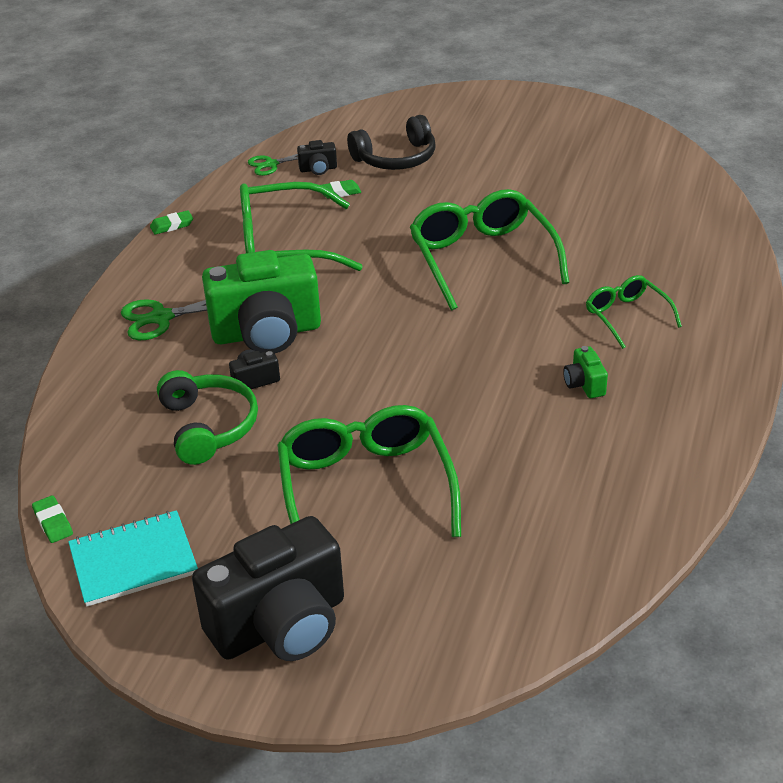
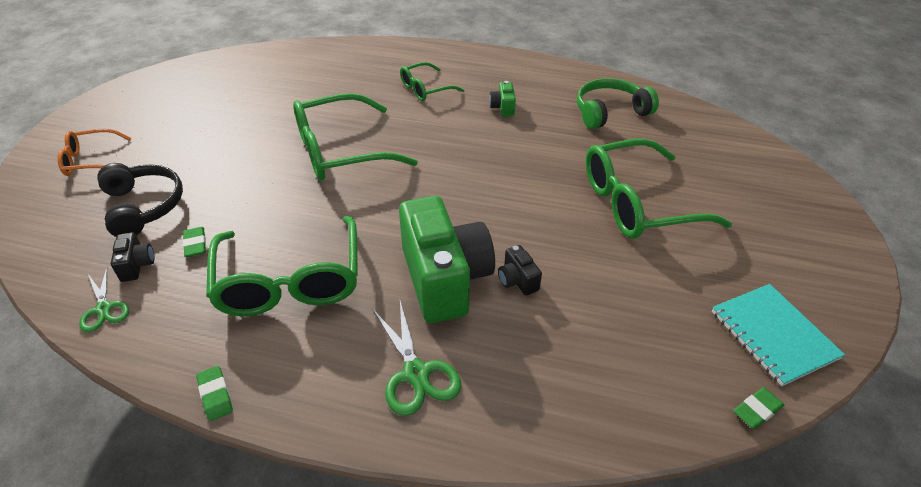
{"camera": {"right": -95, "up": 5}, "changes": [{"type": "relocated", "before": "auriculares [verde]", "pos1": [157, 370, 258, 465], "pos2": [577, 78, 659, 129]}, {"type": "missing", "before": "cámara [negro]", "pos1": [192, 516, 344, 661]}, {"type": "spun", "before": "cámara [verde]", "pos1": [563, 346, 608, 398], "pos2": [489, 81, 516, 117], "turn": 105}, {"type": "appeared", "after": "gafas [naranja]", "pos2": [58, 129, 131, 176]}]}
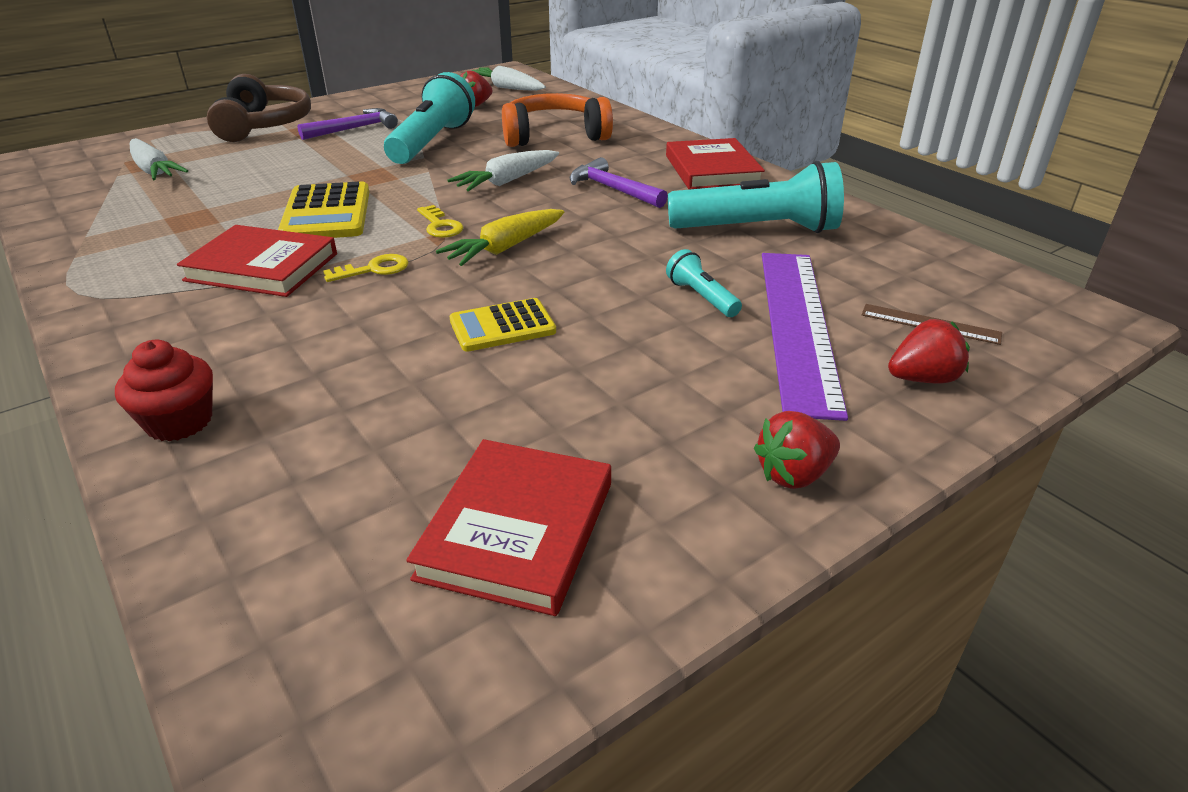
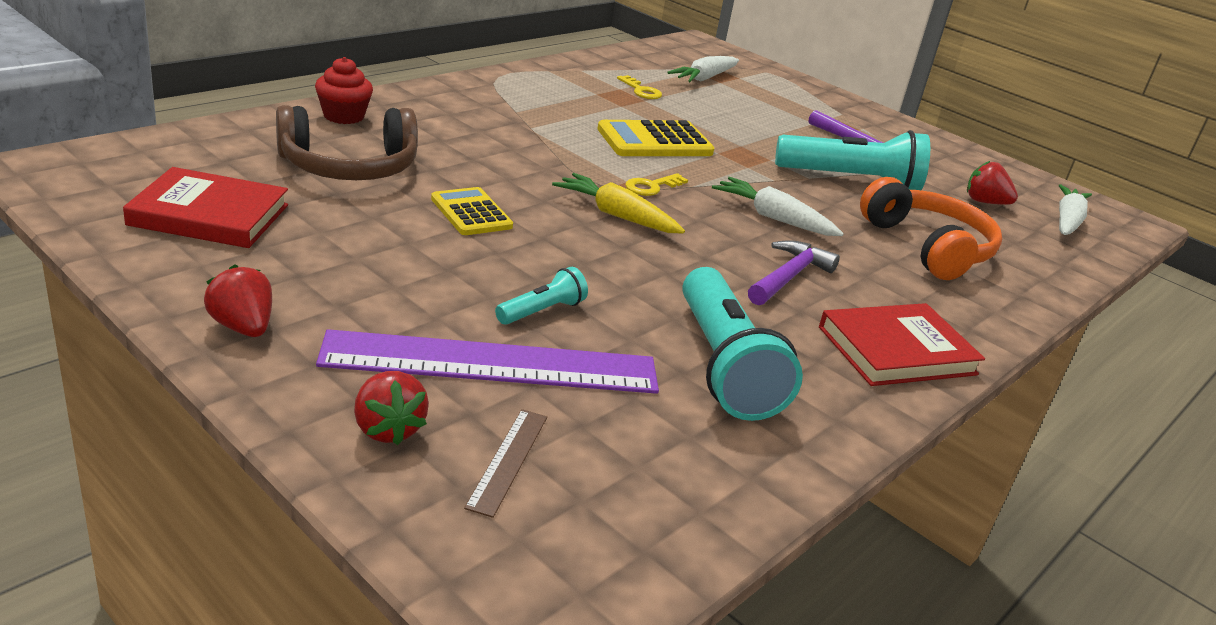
{"camera": {"right": 75, "up": -5}, "changes": [{"type": "missing", "before": "libro [rojo]", "pos1": [177, 225, 337, 297]}, {"type": "relocated", "before": "auriculares [marrón]", "pos1": [207, 74, 311, 142], "pos2": [276, 105, 418, 180]}, {"type": "relocated", "before": "llave [amarillo]", "pos1": [323, 254, 409, 282], "pos2": [617, 75, 662, 99]}]}
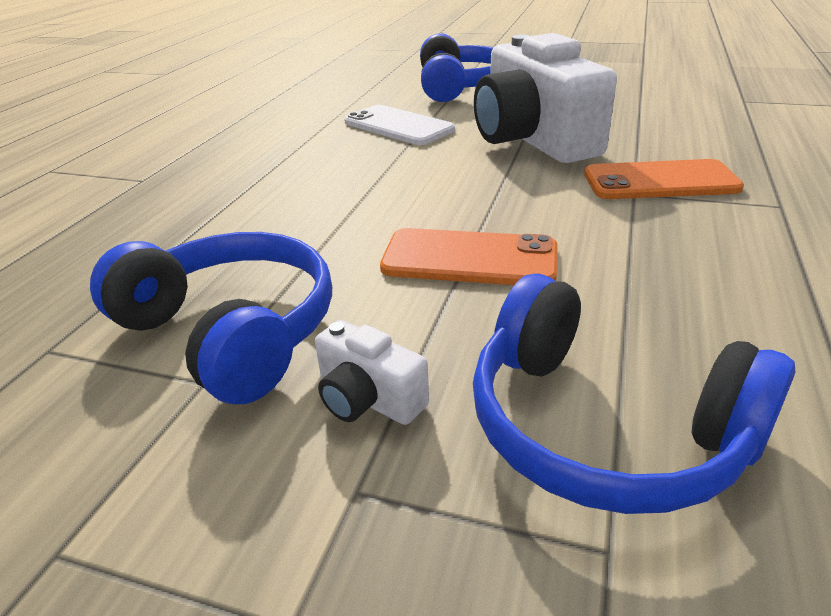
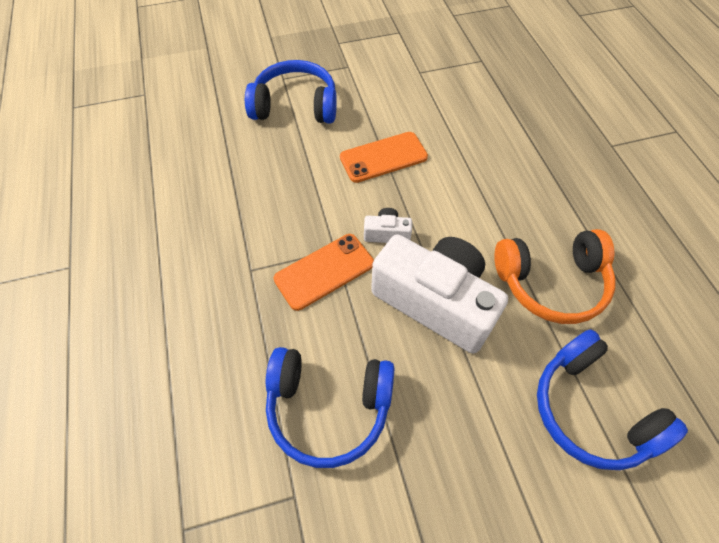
{"camera": {"right": 145, "up": 25}, "changes": [{"type": "relocated", "before": "auriculares [azul]", "pos1": [90, 232, 332, 404], "pos2": [266, 347, 394, 468]}, {"type": "relocated", "before": "cámara [blanco]", "pos1": [315, 320, 429, 425], "pos2": [364, 208, 412, 243]}, {"type": "exchanged", "before": "móvil [blanco]", "after": "auriculares [naranja]", "pos1": [344, 105, 455, 145], "pos2": [494, 229, 616, 324]}]}
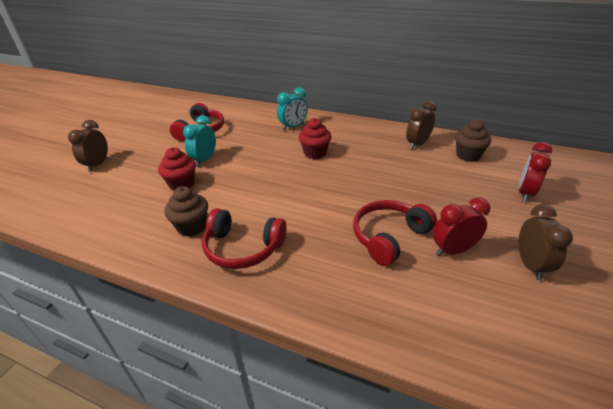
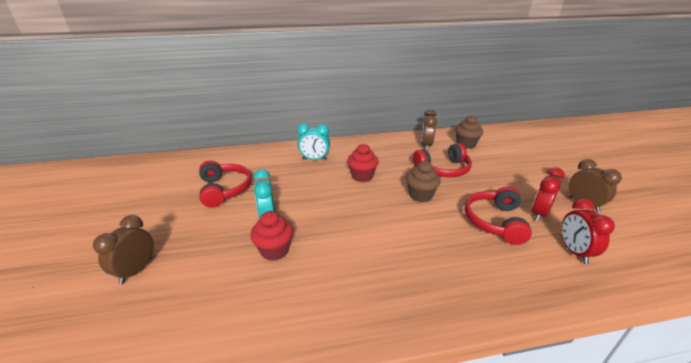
{"camera": {"right": -35, "up": -5}, "changes": [{"type": "spun", "before": "despertador [marrón]", "pos1": [68, 120, 108, 172], "pos2": [93, 215, 154, 284], "turn": 45}, {"type": "relocated", "before": "magdalena [marrón]", "pos1": [164, 186, 208, 237], "pos2": [406, 161, 441, 202]}, {"type": "relocated", "before": "auriculares [rojo]", "pos1": [202, 208, 287, 269], "pos2": [413, 143, 472, 177]}, {"type": "spun", "before": "despertador [turquesa]", "pos1": [277, 87, 308, 130], "pos2": [297, 124, 330, 160], "turn": 75}, {"type": "relocated", "before": "despertador [rojo]", "pos1": [518, 142, 552, 202], "pos2": [561, 198, 615, 264]}]}
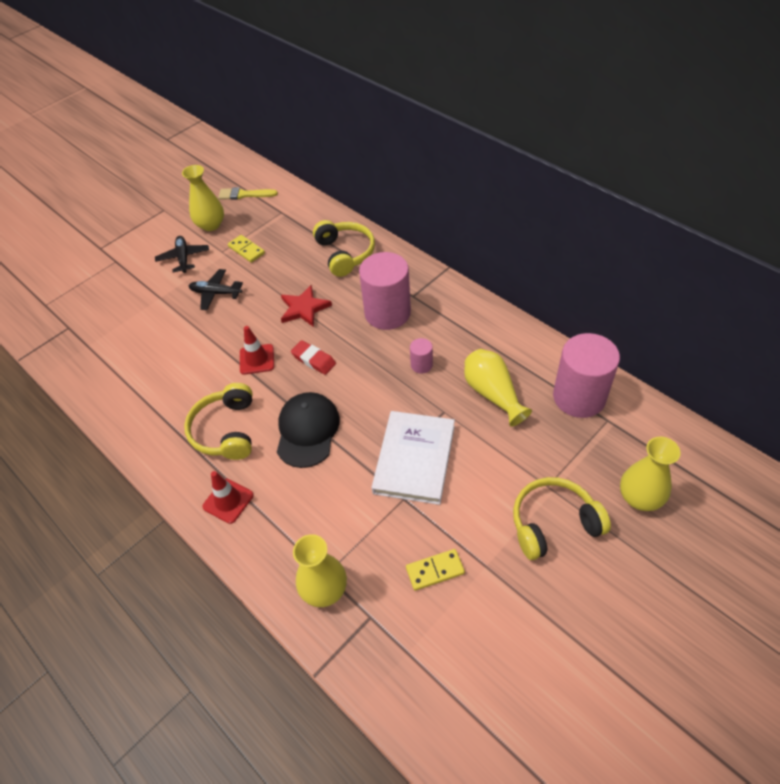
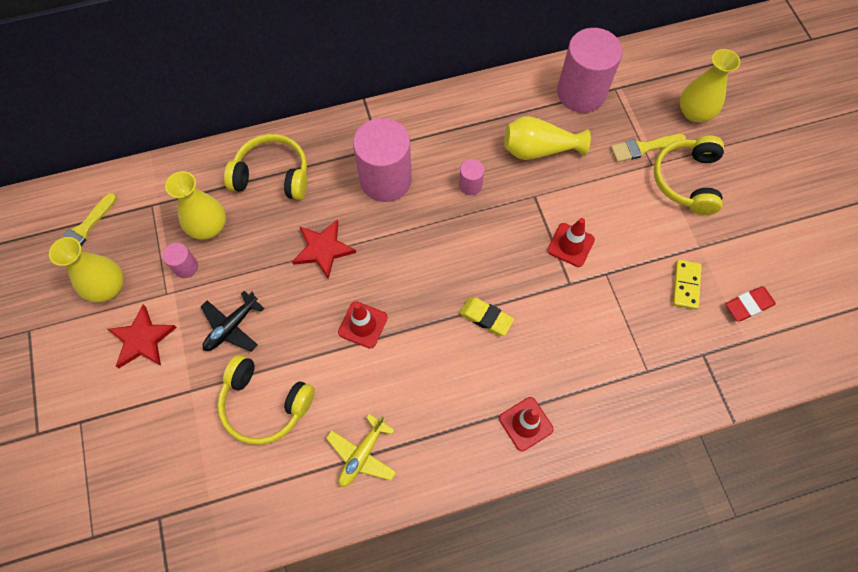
{"camera": {"right": -65, "up": 15}, "changes": [{"type": "exchanged", "before": "avión [negro]", "after": "estrella [rojo]", "pos1": [155, 236, 209, 273], "pos2": [108, 305, 177, 368]}, {"type": "relocated", "before": "auriculares [amarillo]", "pos1": [184, 383, 252, 460], "pos2": [217, 355, 315, 445]}, {"type": "exchanged", "before": "ficha de dominó [amarillo]", "after": "cilindro [rosa]", "pos1": [228, 235, 265, 263], "pos2": [162, 243, 198, 278]}, {"type": "exchanged", "before": "gorra [negro]", "after": "goma de borrar [amarillo]", "pos1": [277, 392, 340, 468], "pos2": [459, 297, 514, 336]}, {"type": "relocated", "before": "goma de borrar [rojo]", "pos1": [291, 340, 336, 375], "pos2": [726, 286, 776, 322]}, {"type": "relocated", "before": "florero [amarillo]", "pos1": [293, 534, 347, 607], "pos2": [165, 171, 226, 240]}, {"type": "exchanged", "before": "libro [blanco]", "after": "cono de tráfico [rojo]", "pos1": [371, 411, 455, 505], "pos2": [547, 218, 595, 267]}, {"type": "appeared", "after": "avión [amarillo]", "pos2": [326, 414, 396, 487]}, {"type": "appeared", "after": "pincel [amarillo]", "pos2": [611, 134, 686, 162]}]}
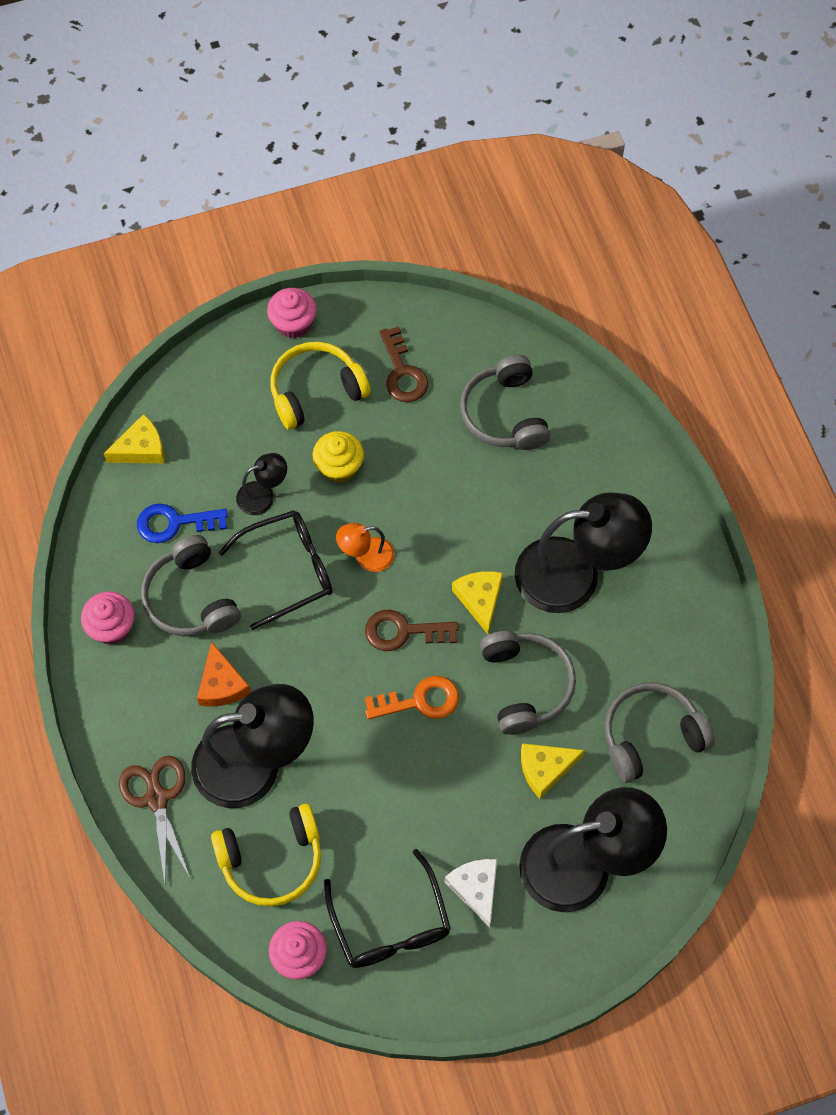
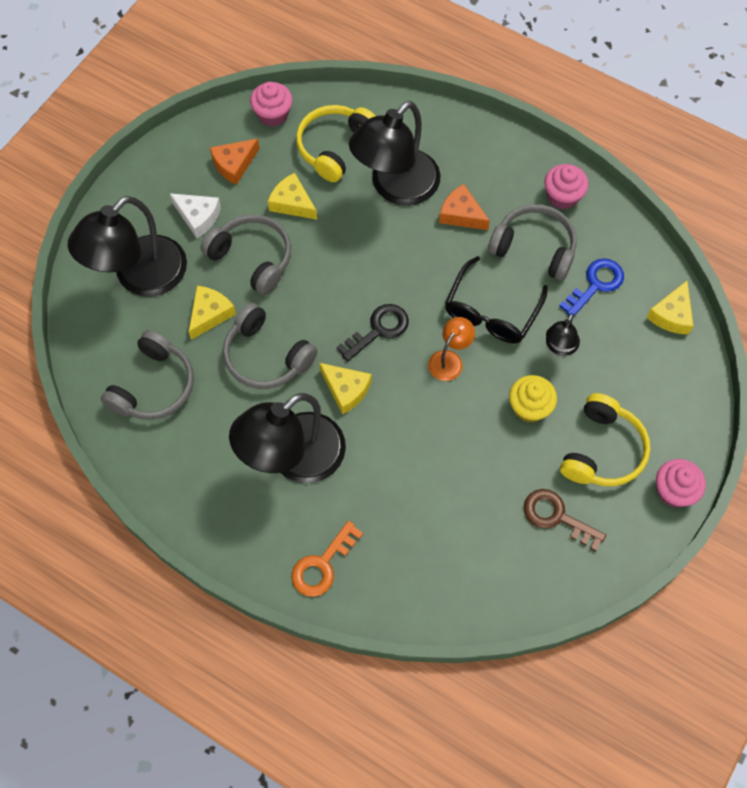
{"camera": {"right": 140, "up": 0}, "changes": [{"type": "missing", "before": "tijeras [marrón]", "pos1": [119, 756, 190, 883]}, {"type": "exchanged", "before": "gafas [negro]", "after": "queso [naranja]", "pos1": [324, 849, 451, 968], "pos2": [210, 139, 260, 185]}, {"type": "colour", "before": "llave [marrón]", "after": "llave [negro]", "pos1": [365, 610, 459, 651], "pos2": [336, 304, 409, 362]}, {"type": "relocated", "before": "llave [naranja]", "pos1": [365, 676, 459, 719], "pos2": [292, 521, 363, 597]}, {"type": "relocated", "before": "auriculares [gris]", "pos1": [460, 355, 550, 450], "pos2": [201, 215, 291, 295]}, {"type": "appeared", "after": "queso [amarillo]", "pos2": [268, 173, 317, 220]}]}
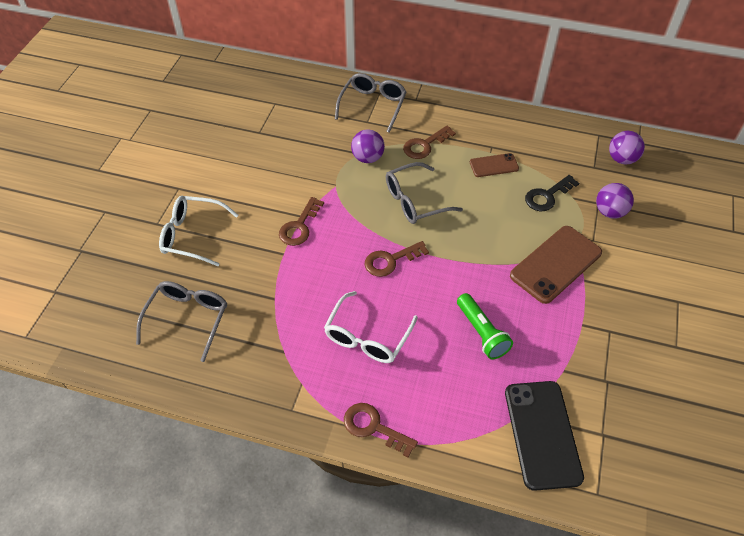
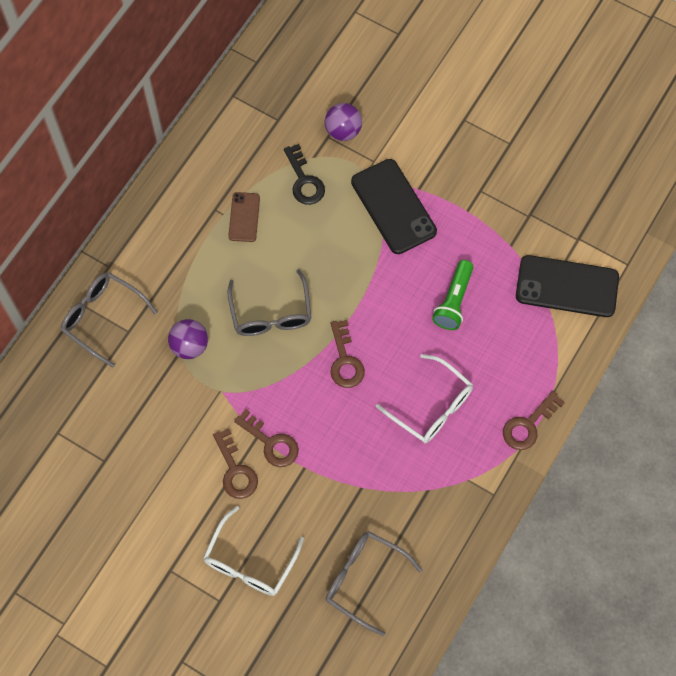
{"camera": {"right": -75, "up": 15}, "changes": [{"type": "relocated", "before": "llave [marrón]", "pos1": [403, 126, 456, 159], "pos2": [213, 428, 258, 499]}, {"type": "spun", "before": "lámpara de mano [verde]", "pos1": [457, 293, 513, 359], "pos2": [432, 260, 474, 330], "turn": 120}, {"type": "colour", "before": "móvil [marrón]", "after": "móvil [negro]", "pos1": [510, 226, 602, 304], "pos2": [351, 159, 437, 254]}, {"type": "missing", "before": "pelota [morado]", "pos1": [609, 131, 645, 165]}]}
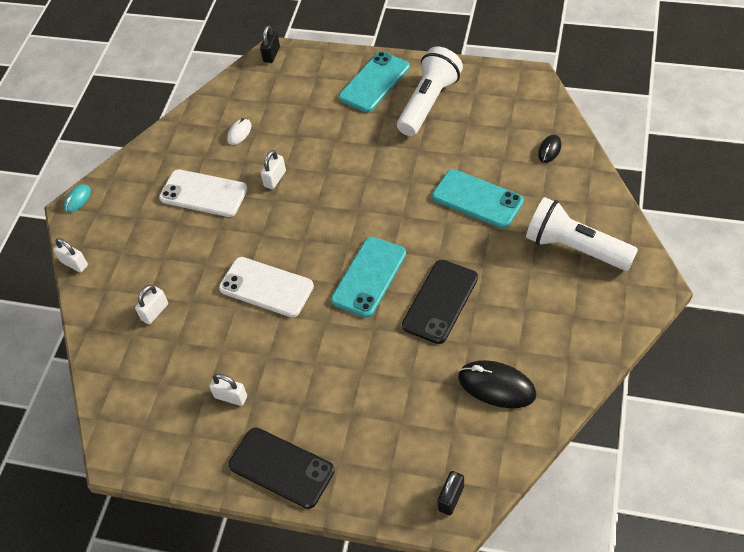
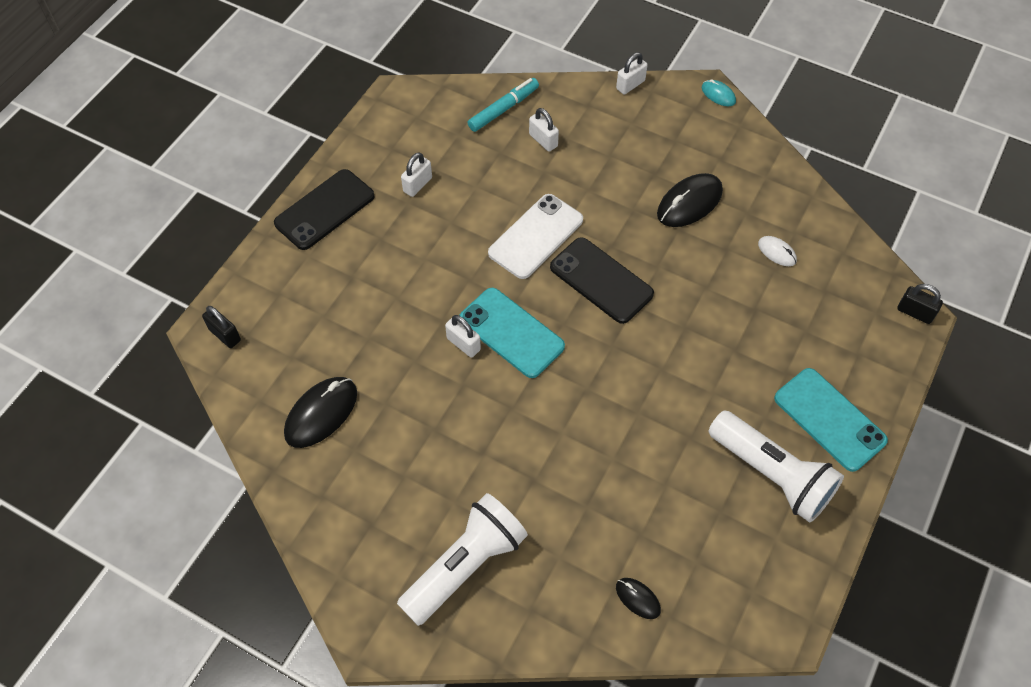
{"camera": {"right": 100, "up": 5}, "changes": [{"type": "exchanged", "before": "móvil [blanco]", "after": "ratón [negro]", "pos1": [159, 169, 247, 217], "pos2": [657, 173, 723, 227]}, {"type": "relocated", "before": "candado [blanco]", "pos1": [261, 150, 286, 189], "pos2": [445, 315, 481, 358]}, {"type": "relocated", "before": "móvil [negro]", "pos1": [402, 260, 478, 344], "pos2": [550, 237, 654, 324]}, {"type": "missing", "before": "móvil [turquesa]", "pos1": [432, 169, 524, 229]}, {"type": "appeared", "after": "rotulador [turquesa]", "pos2": [468, 78, 539, 132]}]}
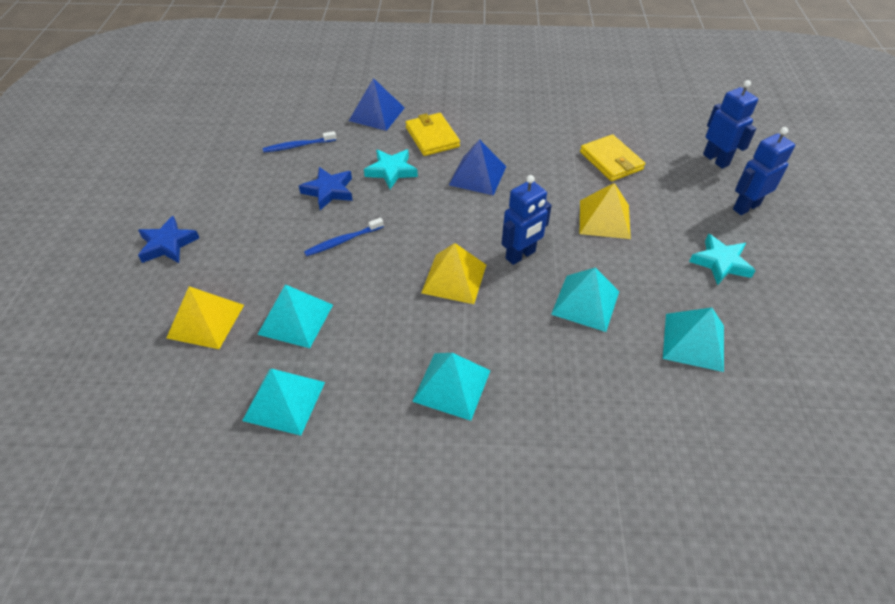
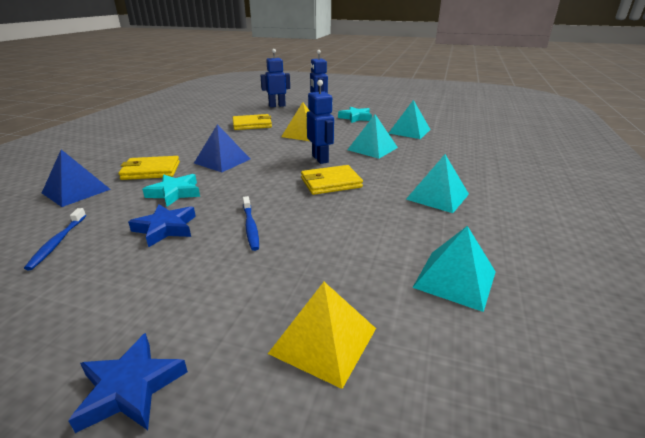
{"camera": {"right": -75, "up": -20}, "changes": [{"type": "missing", "before": "pirámide [turquesa]", "pos1": [257, 284, 333, 348]}, {"type": "exchanged", "before": "pirámide [amarillo]", "after": "cartera [amarillo]", "pos1": [421, 243, 486, 304], "pos2": [301, 165, 363, 195]}]}
